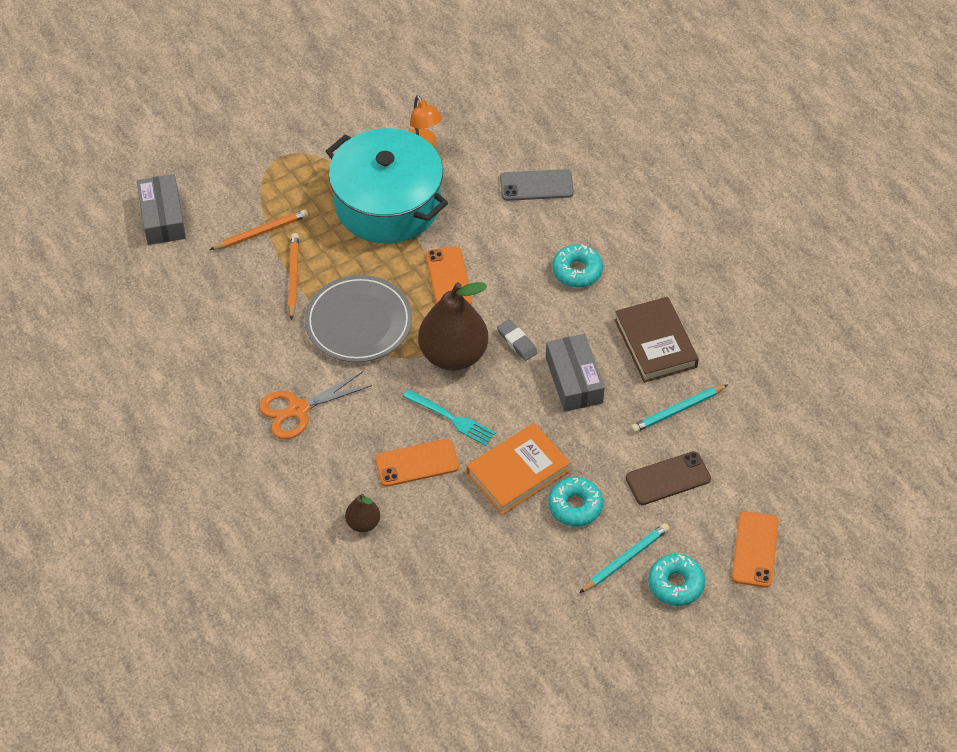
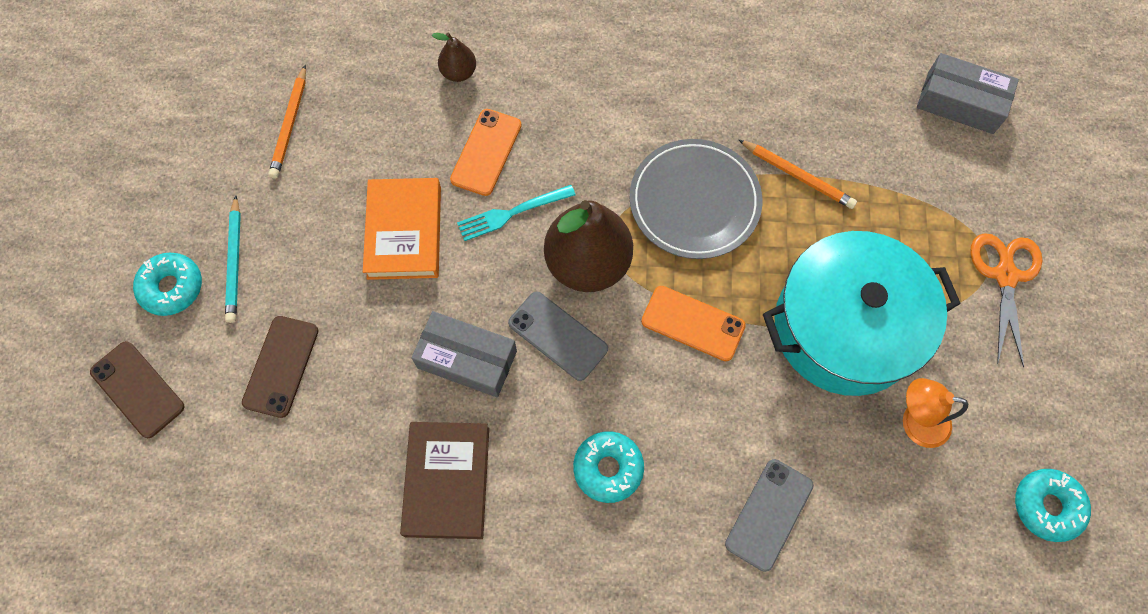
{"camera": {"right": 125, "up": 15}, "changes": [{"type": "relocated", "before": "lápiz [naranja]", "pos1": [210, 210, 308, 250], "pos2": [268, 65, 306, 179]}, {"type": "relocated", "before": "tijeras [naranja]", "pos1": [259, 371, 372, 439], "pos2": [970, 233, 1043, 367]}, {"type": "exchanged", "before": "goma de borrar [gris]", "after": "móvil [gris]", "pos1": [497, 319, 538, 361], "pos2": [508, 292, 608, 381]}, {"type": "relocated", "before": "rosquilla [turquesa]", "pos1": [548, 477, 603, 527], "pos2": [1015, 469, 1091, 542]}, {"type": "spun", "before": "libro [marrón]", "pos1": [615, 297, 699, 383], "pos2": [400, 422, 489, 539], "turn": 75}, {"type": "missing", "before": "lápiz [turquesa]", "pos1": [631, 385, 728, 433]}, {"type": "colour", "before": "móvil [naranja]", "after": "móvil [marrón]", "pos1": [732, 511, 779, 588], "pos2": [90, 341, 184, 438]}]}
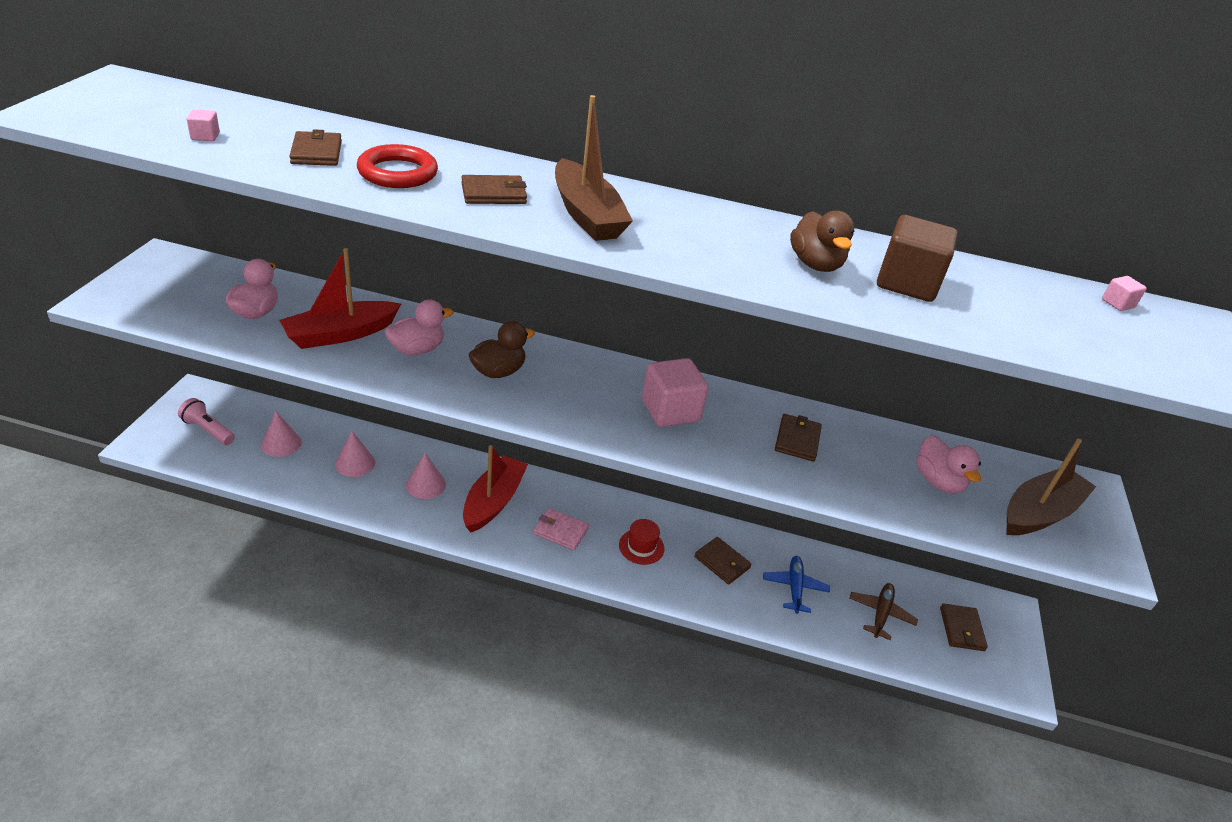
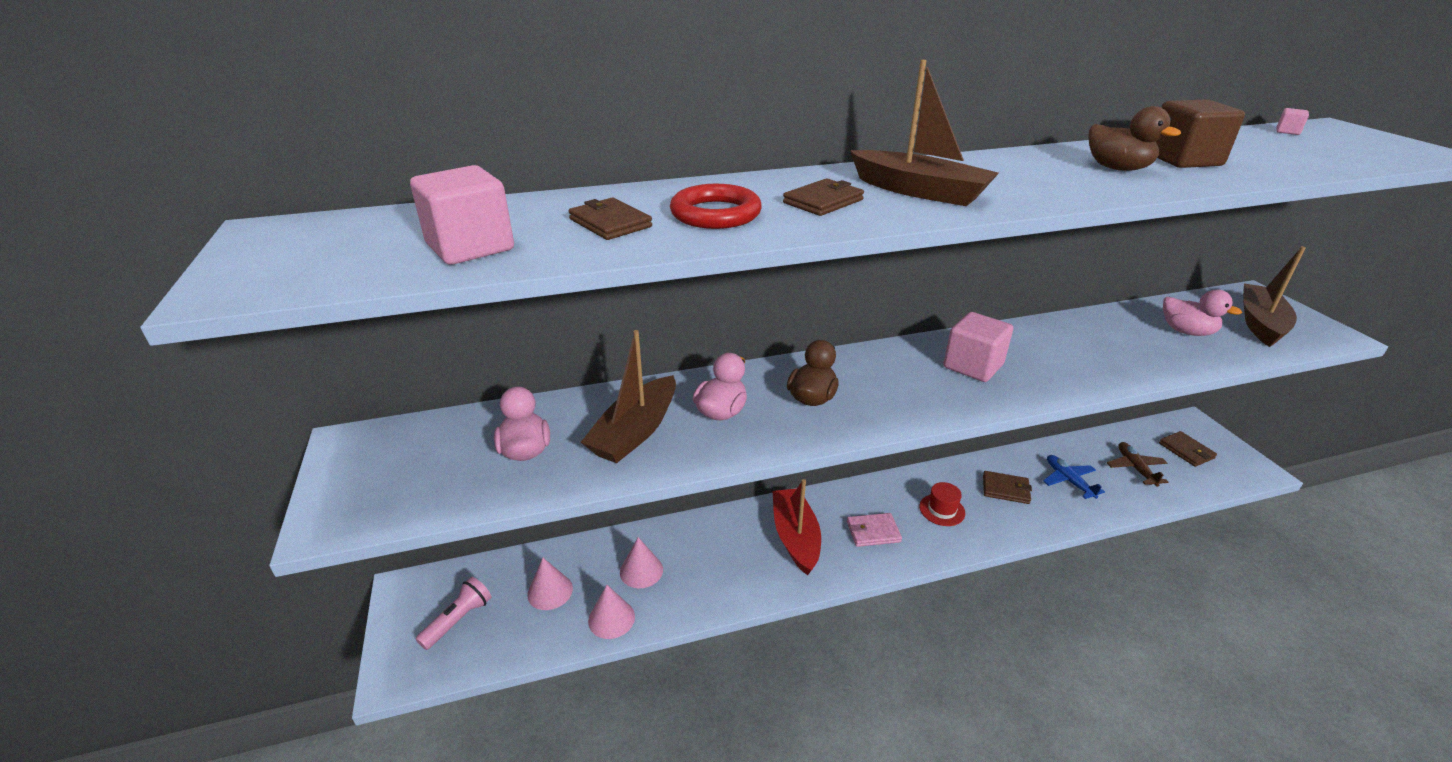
{"camera": {"right": -25, "up": -5}, "changes": [{"type": "spun", "before": "lámpara de mano [rosa]", "pos1": [178, 398, 235, 445], "pos2": [416, 577, 491, 650], "turn": 120}, {"type": "size", "before": "cubo [rosa]", "pos1": [187, 109, 220, 141], "pos2": [410, 165, 514, 265], "scale": 2.31}, {"type": "colour", "before": "barco [rojo]", "after": "barco [marrón]", "pos1": [279, 248, 401, 349], "pos2": [581, 330, 676, 463]}, {"type": "relocated", "before": "cono [rosa]", "pos1": [406, 453, 446, 499], "pos2": [588, 585, 635, 639]}, {"type": "missing", "before": "cartera [marrón]", "pos1": [775, 414, 822, 462]}]}
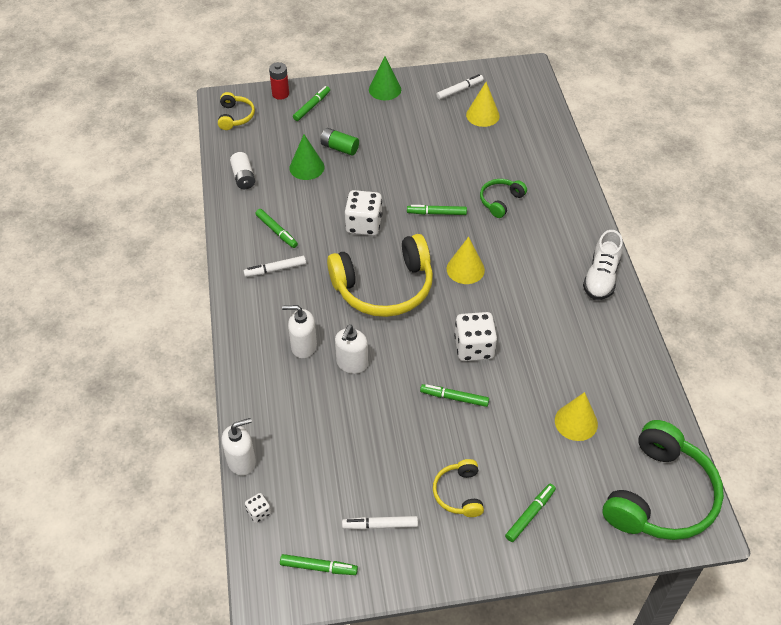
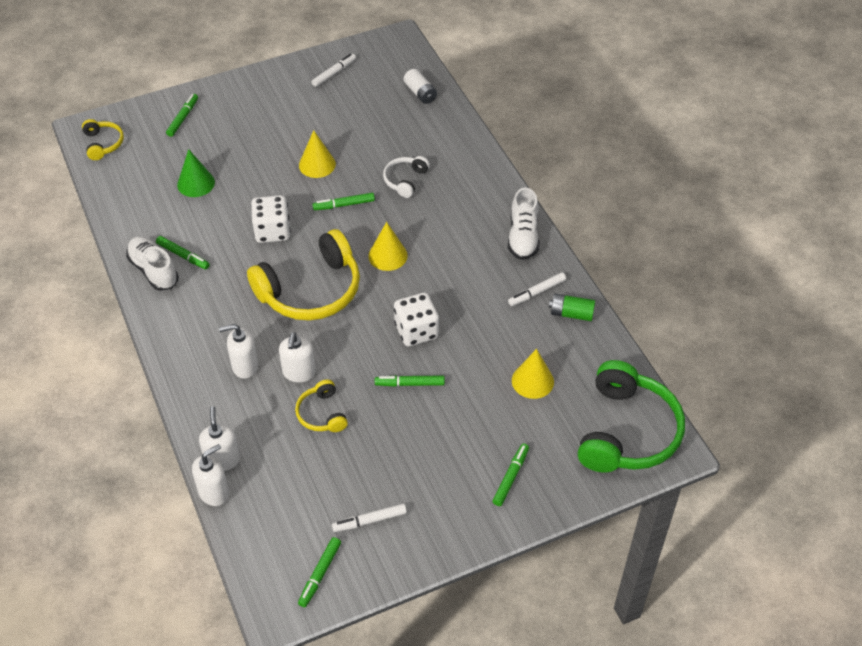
{"camera": {"right": -15, "up": 0}, "changes": [{"type": "relocated", "before": "pila [blanco]", "pos1": [230, 152, 255, 189], "pos2": [404, 69, 437, 104]}, {"type": "relocated", "before": "rotulador [blanco]", "pos1": [243, 256, 306, 277], "pos2": [508, 272, 566, 306]}, {"type": "missing", "before": "dado [blanco]", "pos1": [245, 493, 271, 523]}, {"type": "missing", "before": "pila [rojo]", "pos1": [269, 62, 289, 100]}, {"type": "spun", "before": "rotulador [verde]", "pos1": [280, 554, 358, 575], "pos2": [298, 537, 341, 607], "turn": 120}, {"type": "relocated", "before": "pila [verde]", "pos1": [320, 128, 359, 156], "pos2": [549, 294, 595, 321]}, {"type": "missing", "before": "cono [verde]", "pos1": [369, 56, 401, 100]}, {"type": "relocated", "before": "auriculares [amarillo]", "pos1": [433, 459, 484, 517], "pos2": [295, 380, 348, 432]}, {"type": "relocated", "before": "cono [amarillo]", "pos1": [466, 82, 500, 127], "pos2": [299, 130, 336, 178]}, {"type": "colour", "before": "auriculares [verde]", "after": "auriculares [blanco]", "pos1": [480, 179, 527, 218], "pos2": [383, 156, 430, 198]}, {"type": "appeared", "after": "zapato [blanco]", "pos2": [126, 236, 179, 291]}, {"type": "appeared", "after": "dispensador de jabón [blanco]", "pos2": [199, 406, 240, 471]}]}
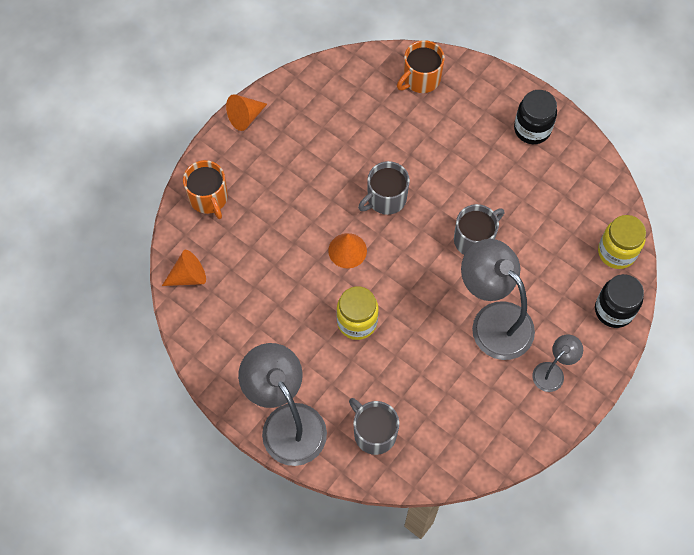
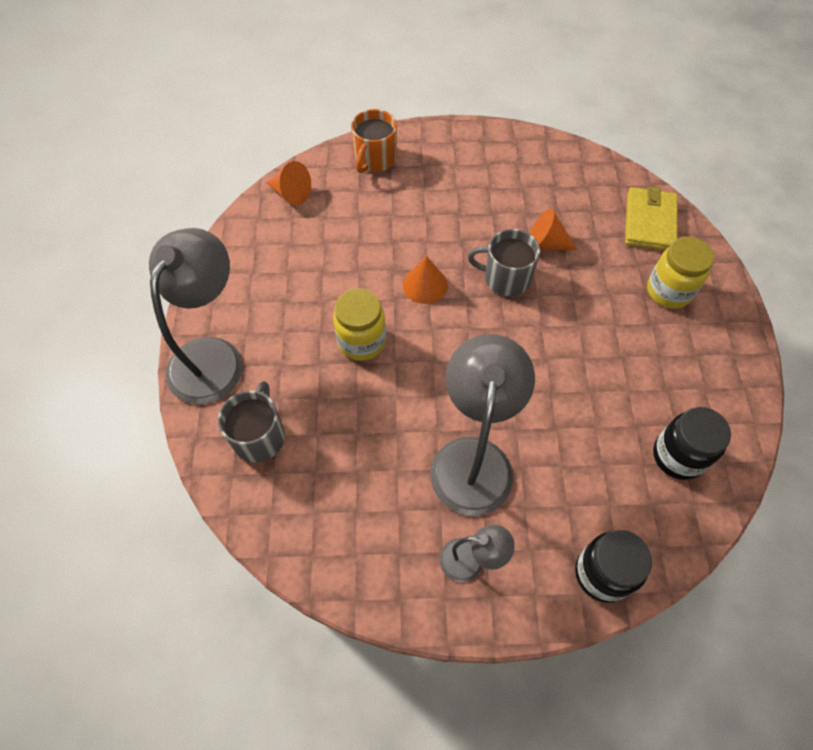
{"camera": {"right": 50, "up": -5}, "changes": [{"type": "relocated", "before": "cono [naranja]", "pos1": [226, 94, 267, 131], "pos2": [530, 209, 577, 250]}, {"type": "exchanged", "before": "taza [naranja]", "after": "cartera [amarillo]", "pos1": [397, 40, 445, 93], "pos2": [625, 186, 678, 251]}, {"type": "missing", "before": "taza [gris]", "pos1": [454, 204, 504, 255]}, {"type": "relocated", "before": "tarro [negro]", "pos1": [514, 90, 557, 144], "pos2": [653, 407, 731, 480]}, {"type": "relocated", "before": "tarro [amarillo]", "pos1": [598, 215, 646, 269], "pos2": [647, 237, 714, 309]}]}
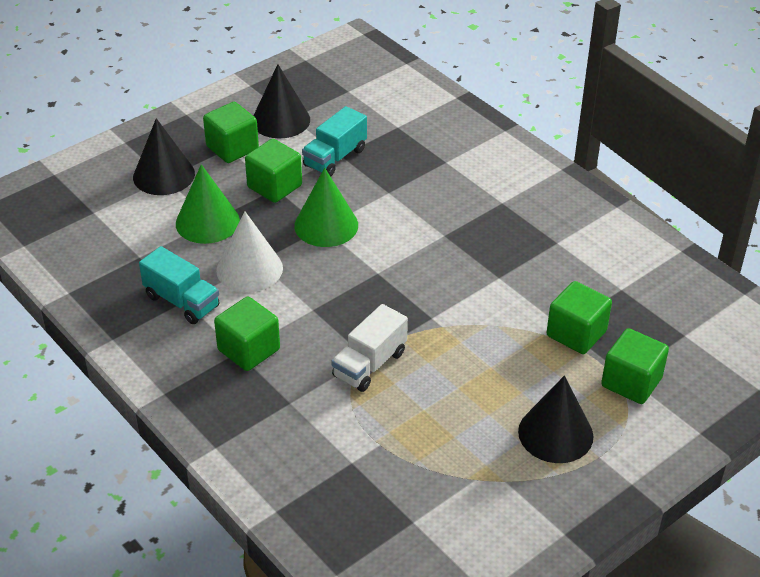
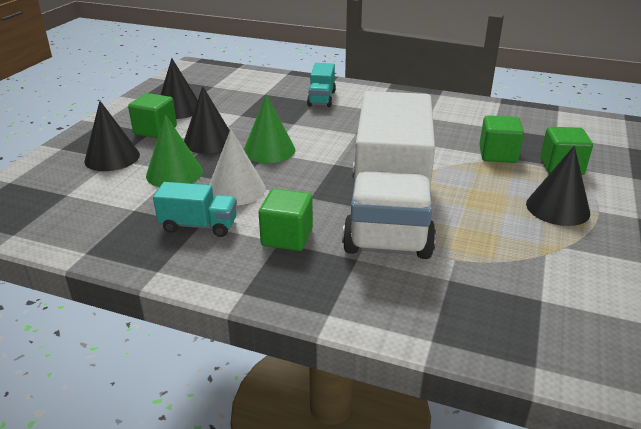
{"camera": {"right": -30, "up": -10}, "changes": [{"type": "exchanged", "before": "cubo [verde]", "after": "cono [negro]", "pos1": [245, 139, 302, 203], "pos2": [184, 86, 230, 153]}, {"type": "relocated", "before": "camión [turquesa]", "pos1": [302, 106, 367, 177], "pos2": [307, 63, 336, 107]}, {"type": "size", "before": "camión [blanco]", "pos1": [332, 304, 408, 392], "pos2": [342, 91, 436, 259], "scale": 2.42}]}
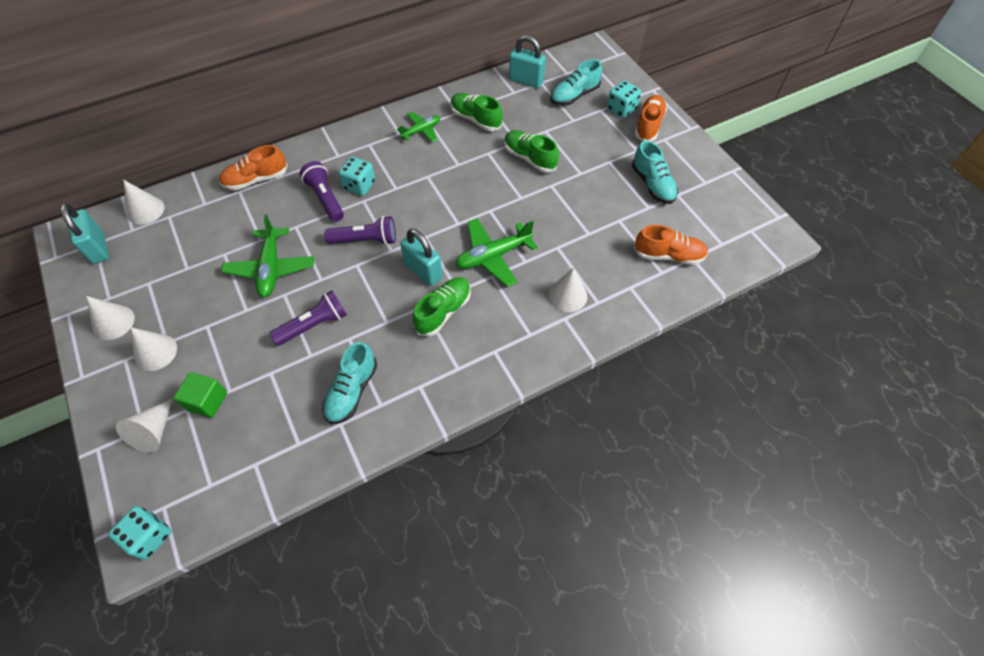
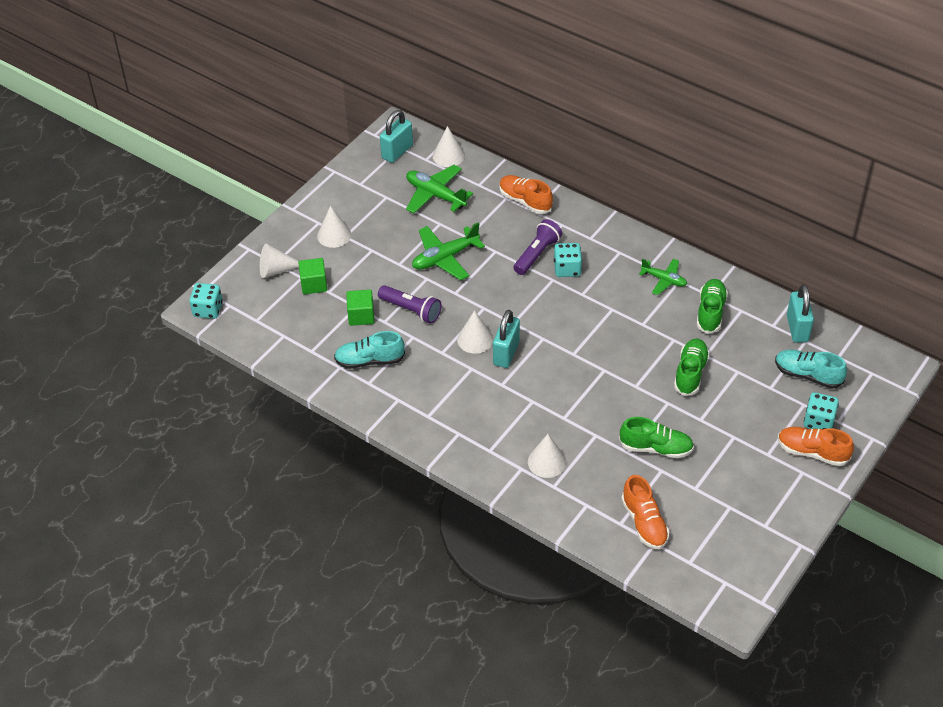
{"camera": {"right": 65, "up": -10}, "changes": [{"type": "relocated", "before": "cono [blanco]", "pos1": [86, 296, 135, 340], "pos2": [457, 310, 493, 354]}, {"type": "missing", "before": "lámpara de mano [morado]", "pos1": [324, 216, 396, 245]}, {"type": "relocated", "before": "zapato [verde]", "pos1": [413, 277, 471, 337], "pos2": [619, 417, 694, 458]}, {"type": "relocated", "before": "avión [verde]", "pos1": [455, 218, 538, 287], "pos2": [406, 165, 473, 214]}, {"type": "missing", "before": "zapato [turquesa]", "pos1": [632, 141, 678, 204]}, {"type": "spun", "before": "zapato [naranja]", "pos1": [635, 95, 667, 142], "pos2": [778, 427, 854, 466], "turn": -150}, {"type": "appeared", "after": "cubo [verde]", "pos2": [346, 290, 374, 326]}]}
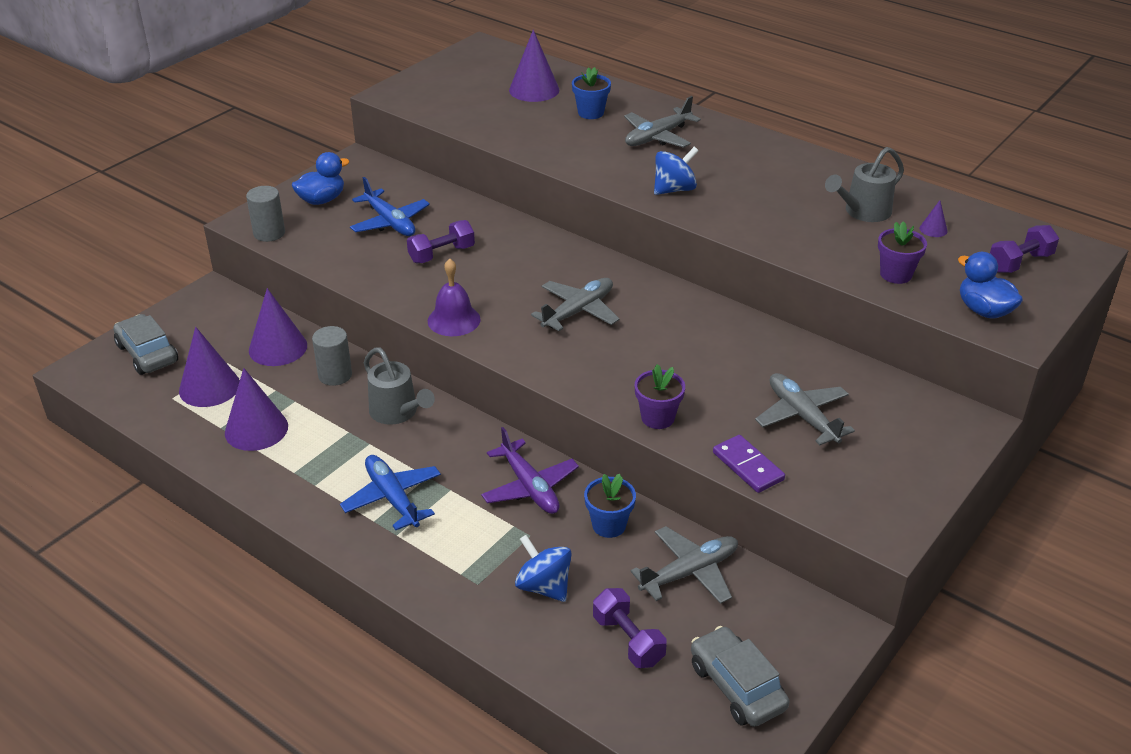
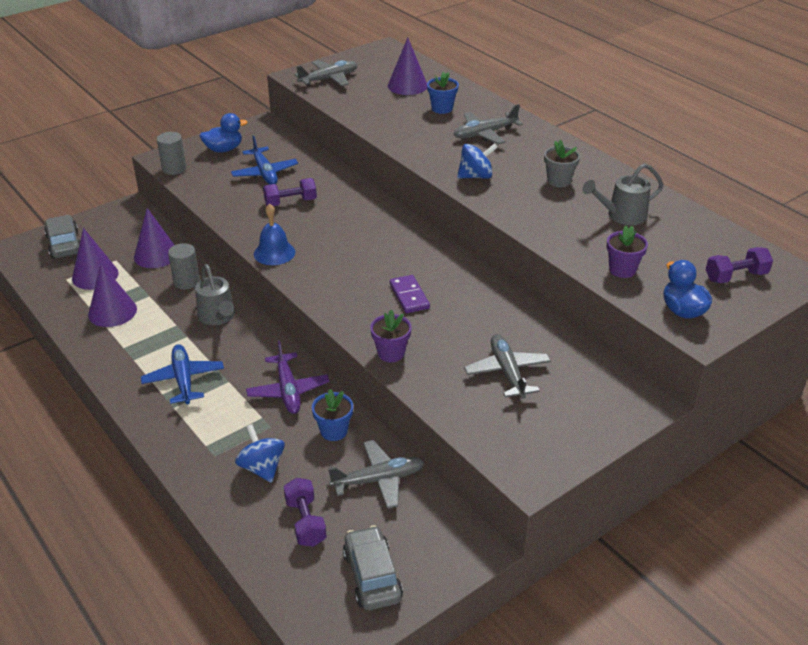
{"camera": {"right": 15, "up": 0}, "changes": [{"type": "colour", "before": "campana [morado]", "after": "campana [azul]", "pos1": [428, 259, 481, 336], "pos2": [254, 203, 295, 265]}, {"type": "relocated", "before": "avión [gris]", "pos1": [531, 278, 619, 331], "pos2": [294, 60, 358, 86]}, {"type": "relocated", "before": "ficha de dominó [morado]", "pos1": [713, 435, 785, 493], "pos2": [390, 275, 430, 313]}, {"type": "missing", "before": "cono [morado]", "pos1": [920, 200, 948, 237]}, {"type": "appeared", "after": "maceta [gris]", "pos2": [544, 140, 580, 187]}]}
